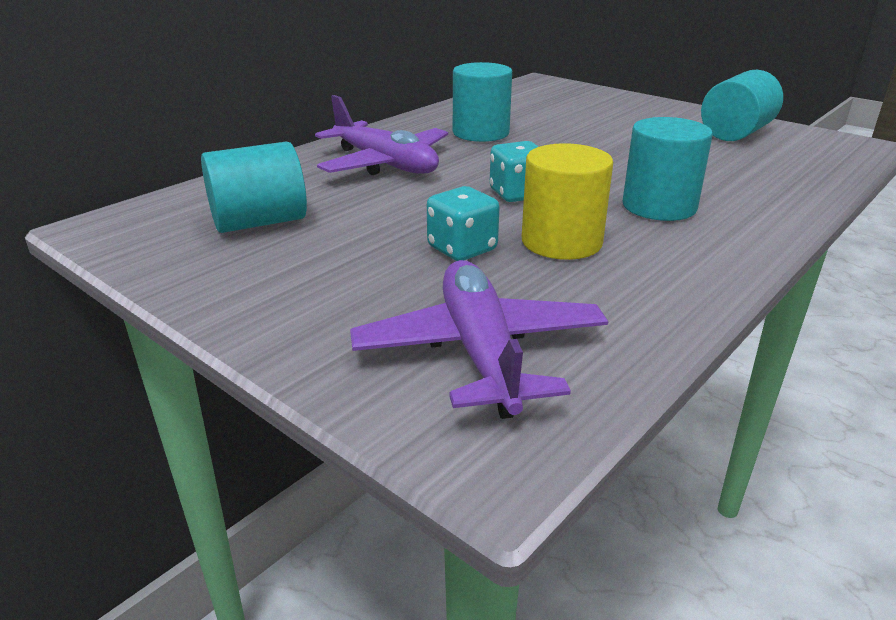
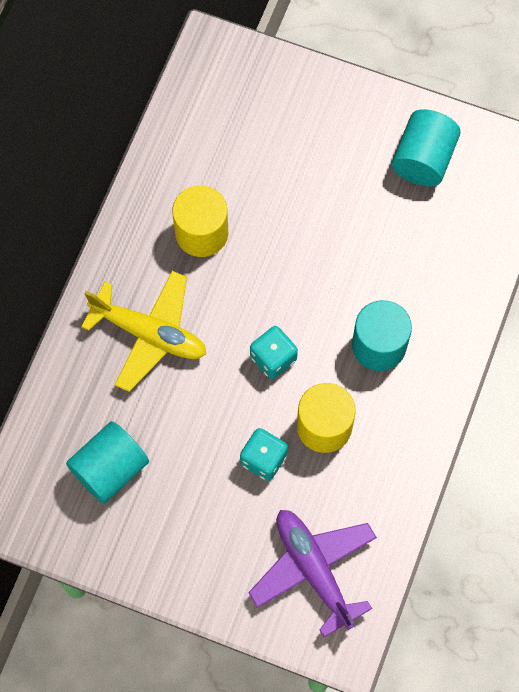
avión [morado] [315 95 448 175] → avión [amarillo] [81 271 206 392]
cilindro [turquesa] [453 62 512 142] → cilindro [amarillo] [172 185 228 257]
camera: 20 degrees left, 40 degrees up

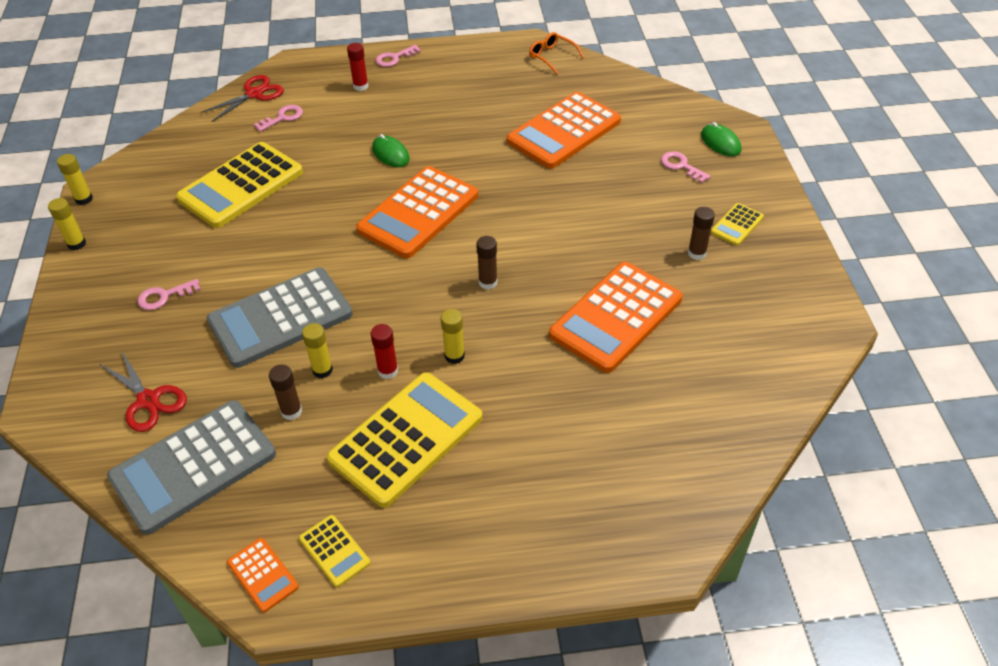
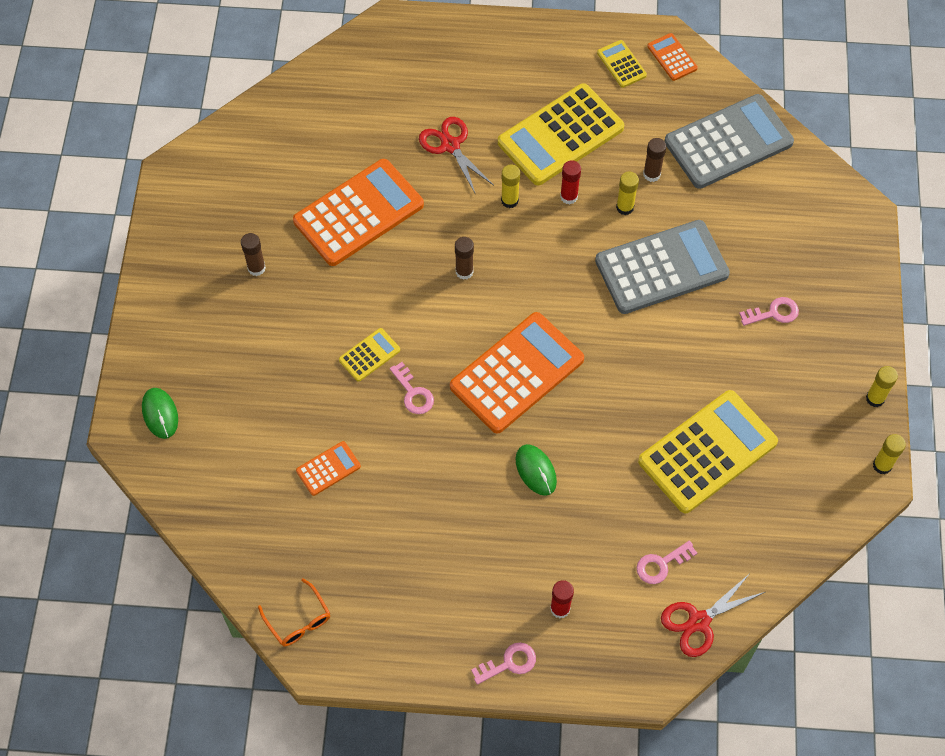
tijeras [rojo] [100 351 187 432] → tijeras [rojo] [419 117 494 195], shifted
llave [rosa] [661 151 711 183] → llave [rosa] [390 362 434 414], shifted
calculadora [amarillo] [711 203 764 246] → calculadora [amarillo] [339 328 400 382], shifted
calculadora [naranja] [507 92 621 169] → calculadora [naranja] [296 441 361 496], x0.45
camera: 170 degrees left, 15 degrees up

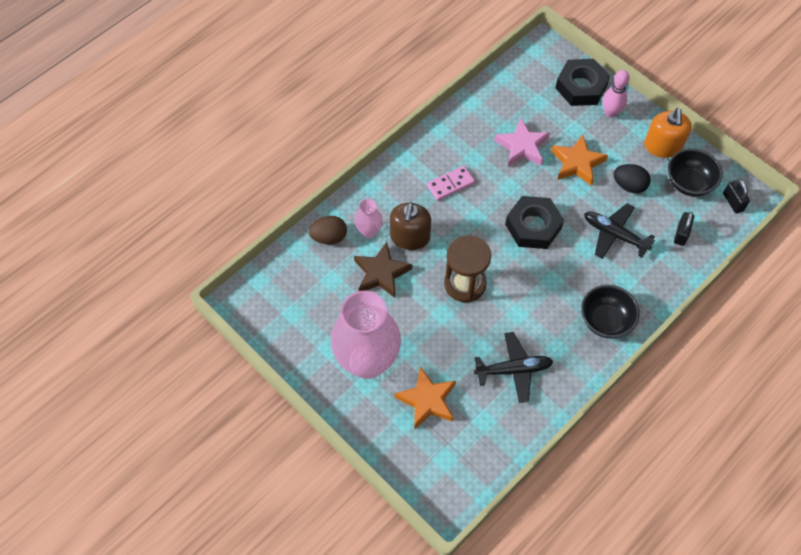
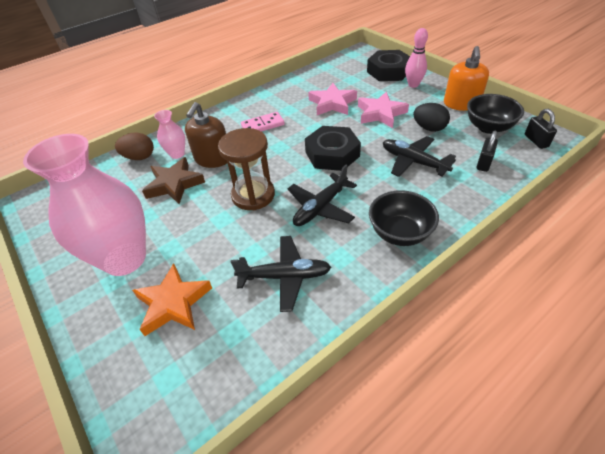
- → avión [negro] [287 165 357 226]
estrella [naranja] [551 135 608 186] → estrella [rosa] [358 92 409 128]
camera: 10 degrees right, 15 degrees down

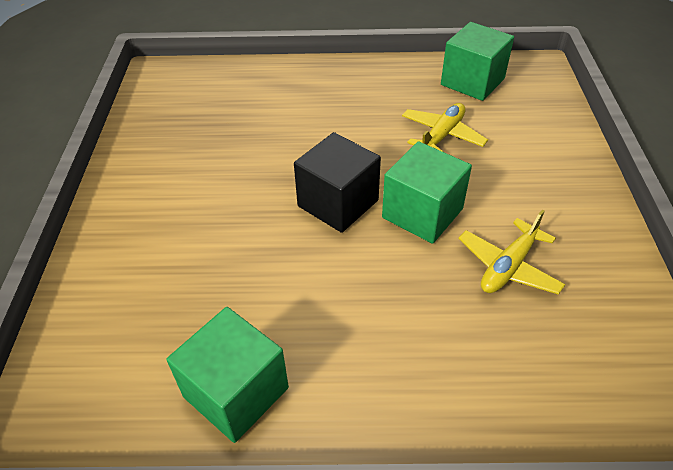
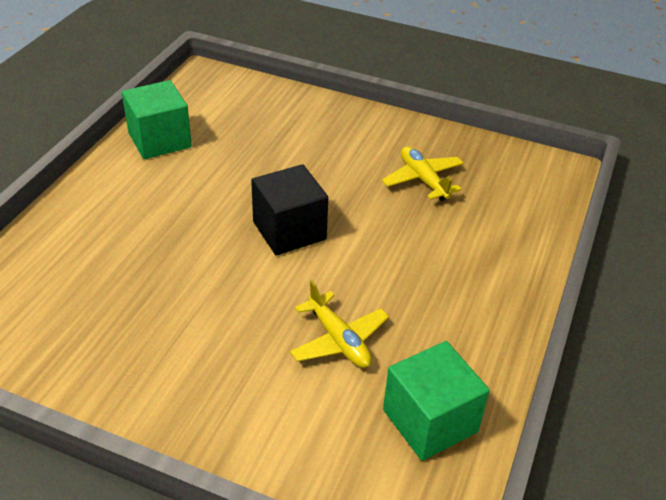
cubo [verde] [382 141 472 244] → -
avión [amarillo] [458 209 566 295] → avión [amarillo] [382 146 464 201], shifted
camera: 110 degrees right, 5 degrees down

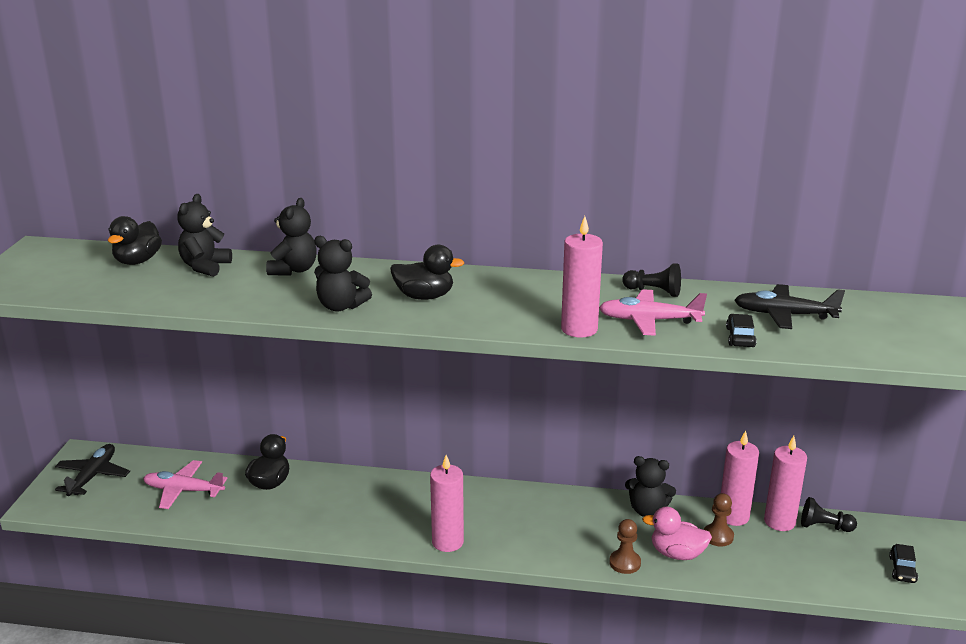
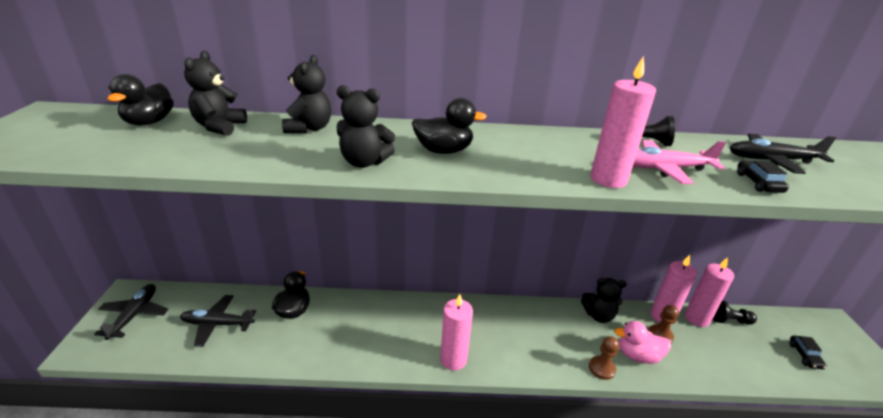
avión [rosa] [143 460 227 509] → avión [negro] [180 295 256 347]
camera: 10 degrees left, 5 degrees up

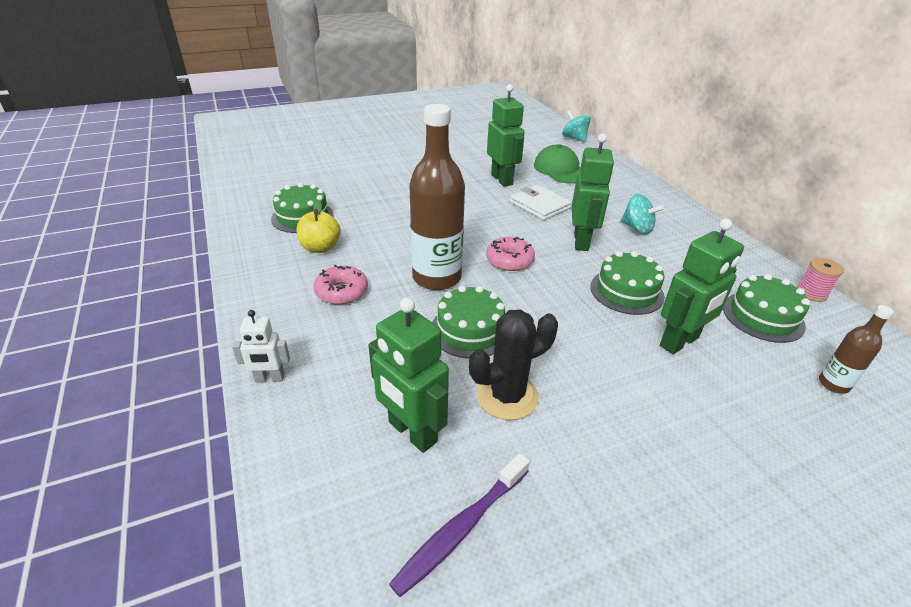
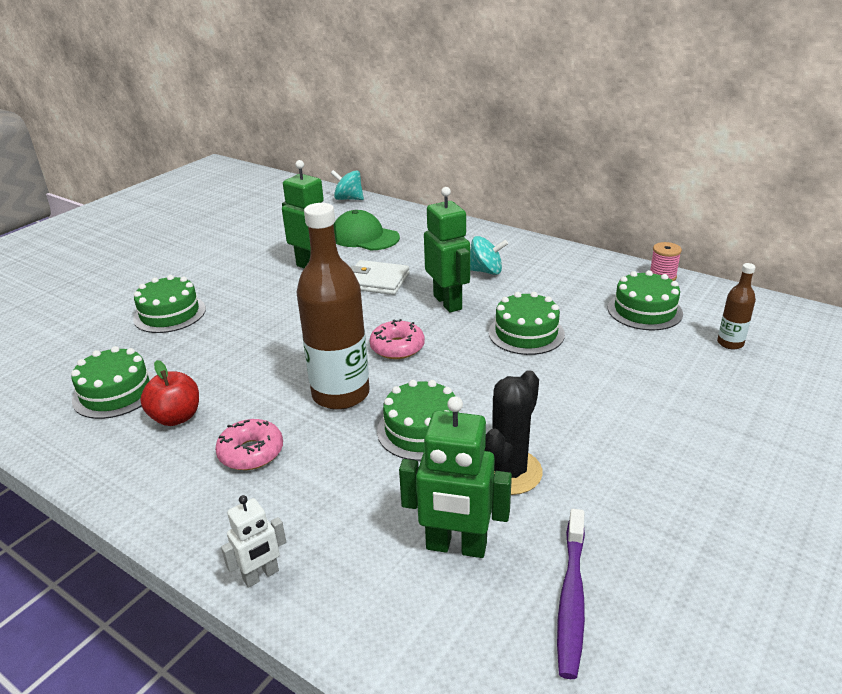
robot [verde] [660 218 744 354] → -
- → tarta [verde] [133 275 206 333]
manzana [amarillo] [296 201 341 253] → manzana [rojo] [140 360 199 426]
camera: 30 degrees left, 5 degrees down

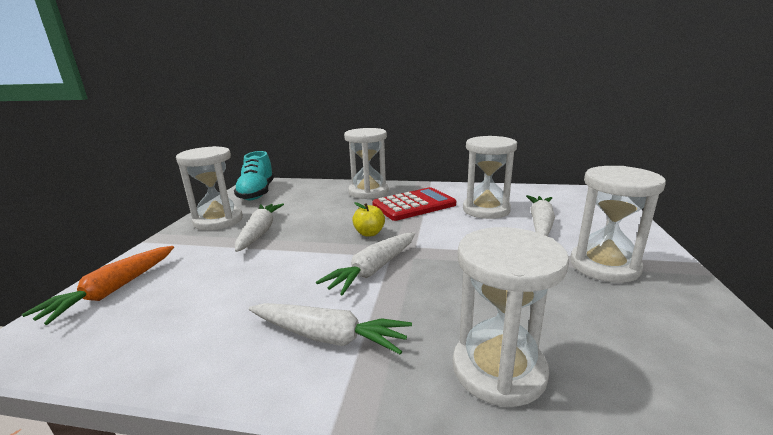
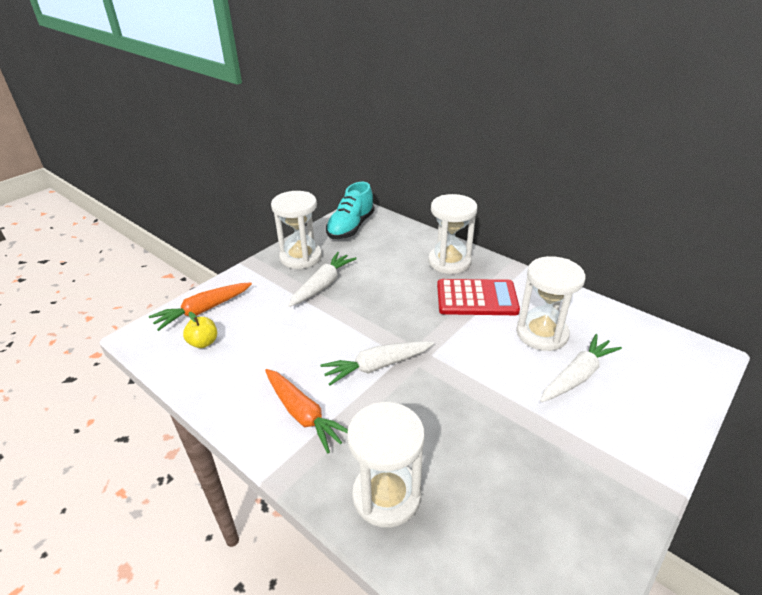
reloj de arena [blanco] [570 166 666 283] → -
manzana [amarillo] [352 202 385 237] → manzana [amarillo] [183 312 217 348], shifted
zanahoria [blanco] [249 303 412 355] → zanahoria [naranja] [265 369 348 453]
camera: 30 degrees right, 15 degrees up

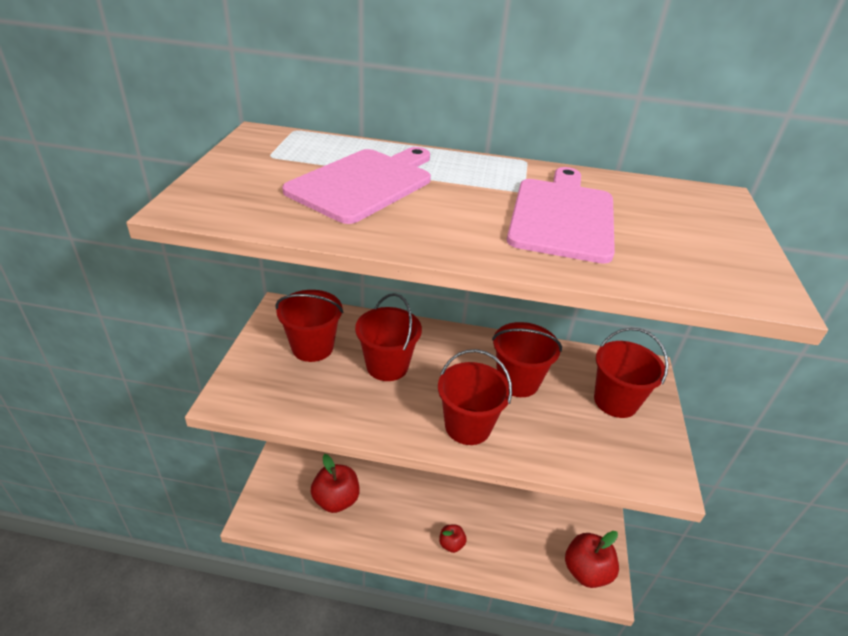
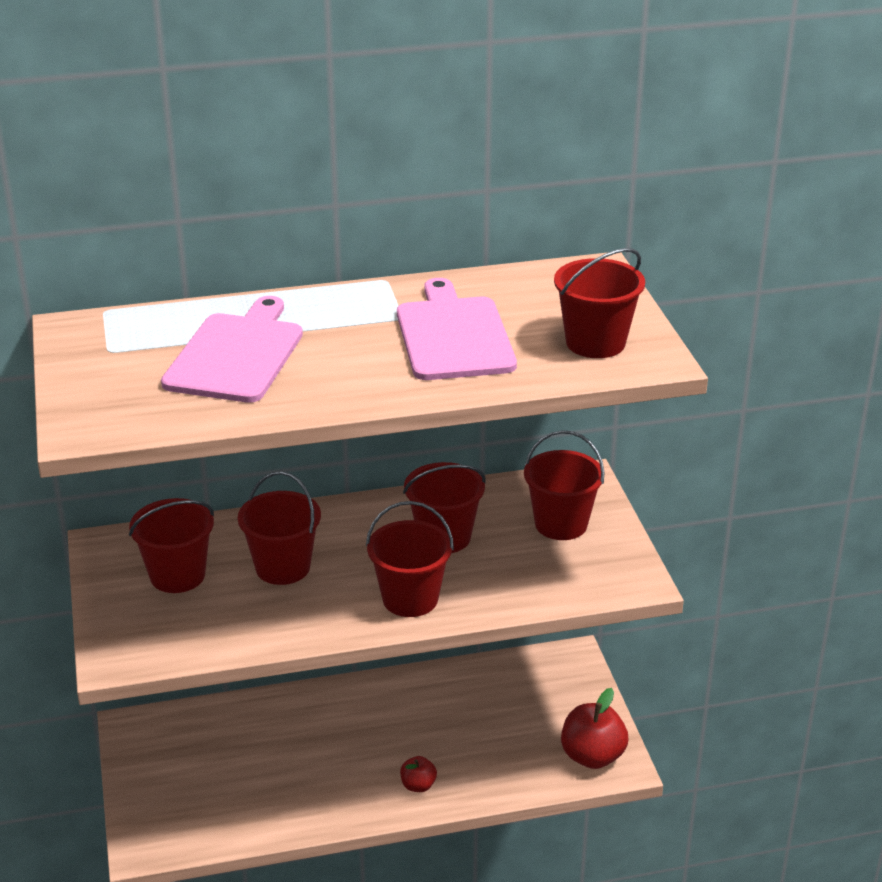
manzana [rojo] [311 454 360 513] → -
- → balde [rojo] [554 248 645 358]
camera: 20 degrees left, 5 degrees down

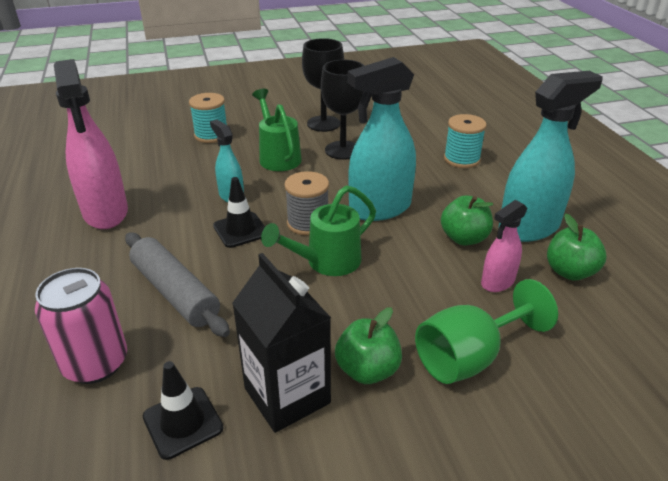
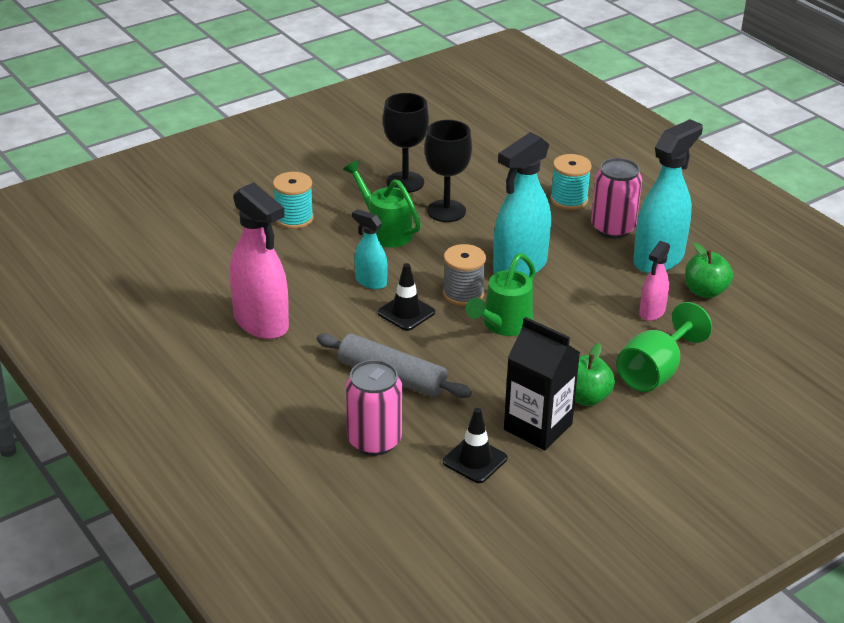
manzana [verde] [441 195 493 245] → -
- → lata [rosa] [591 158 642 239]
camera: 20 degrees left, 0 degrees up

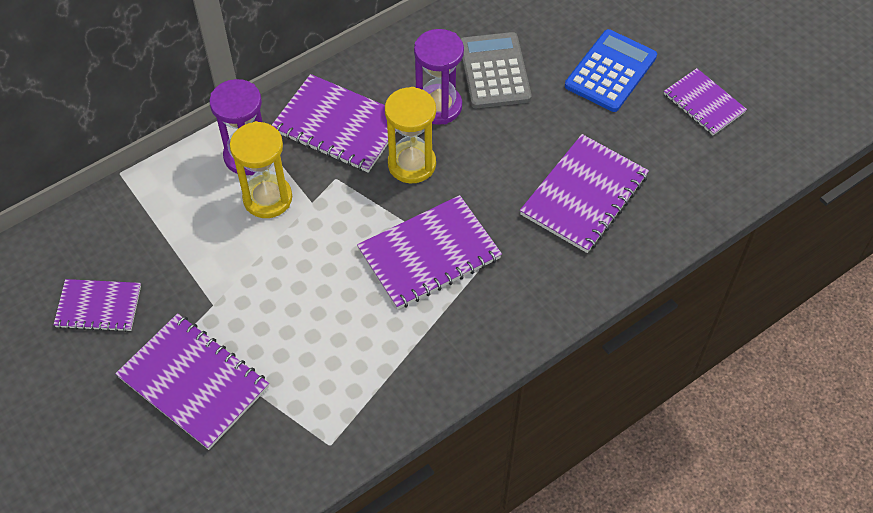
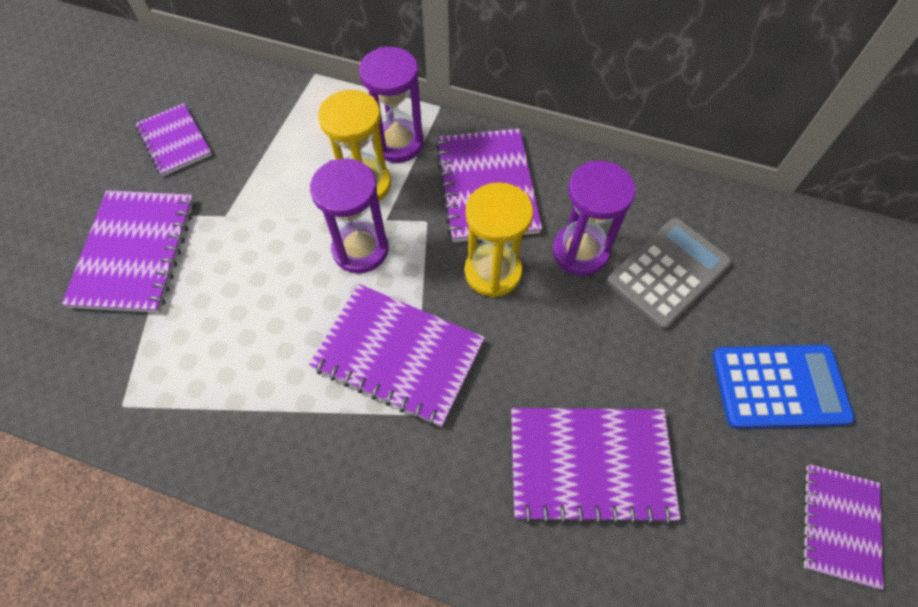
- → reloj de arena [morado] [310 158 389 273]
camera: 55 degrees right, 5 degrees up

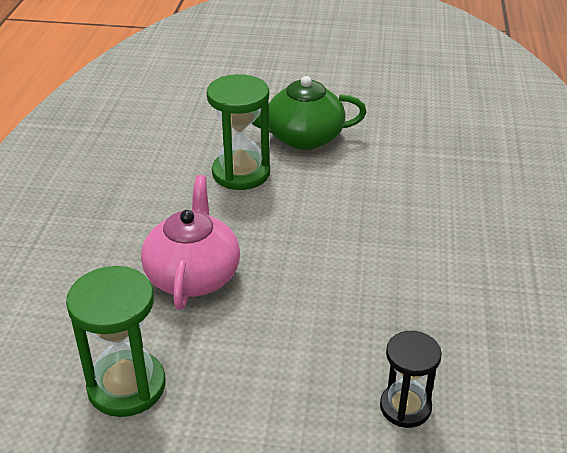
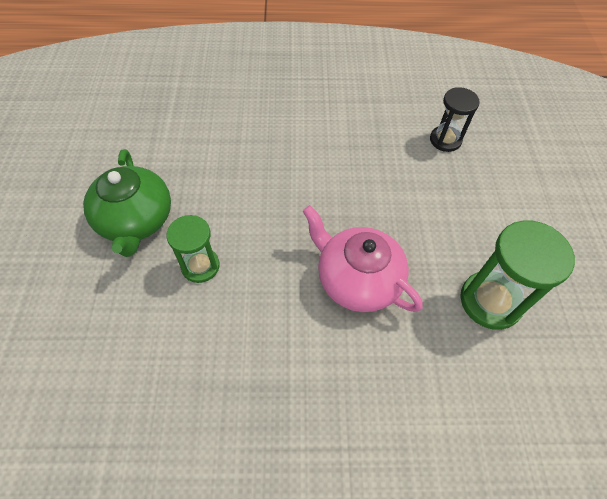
tetera [rosa] [141 175 240 310] → tetera [rosa] [303 205 423 312], 45 degrees clockwise
reloj de arena [verde] [207 74 270 190] → reloj de arena [verde] [166 215 220 283], x0.64
camera: 100 degrees left, 20 degrees up

